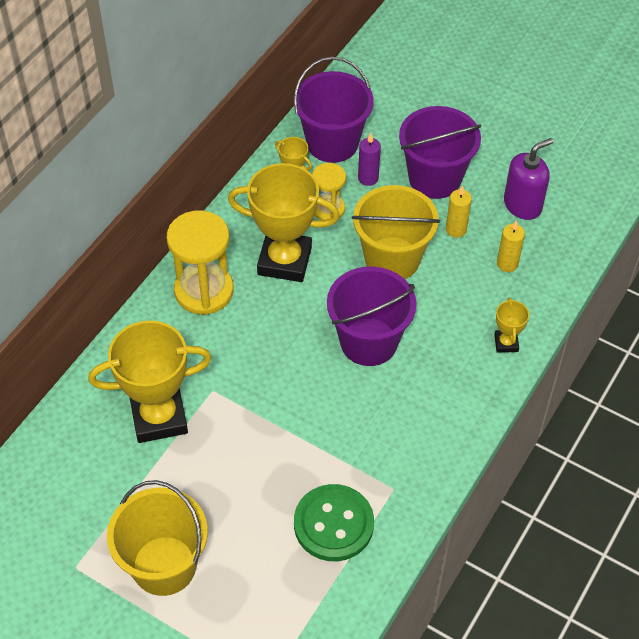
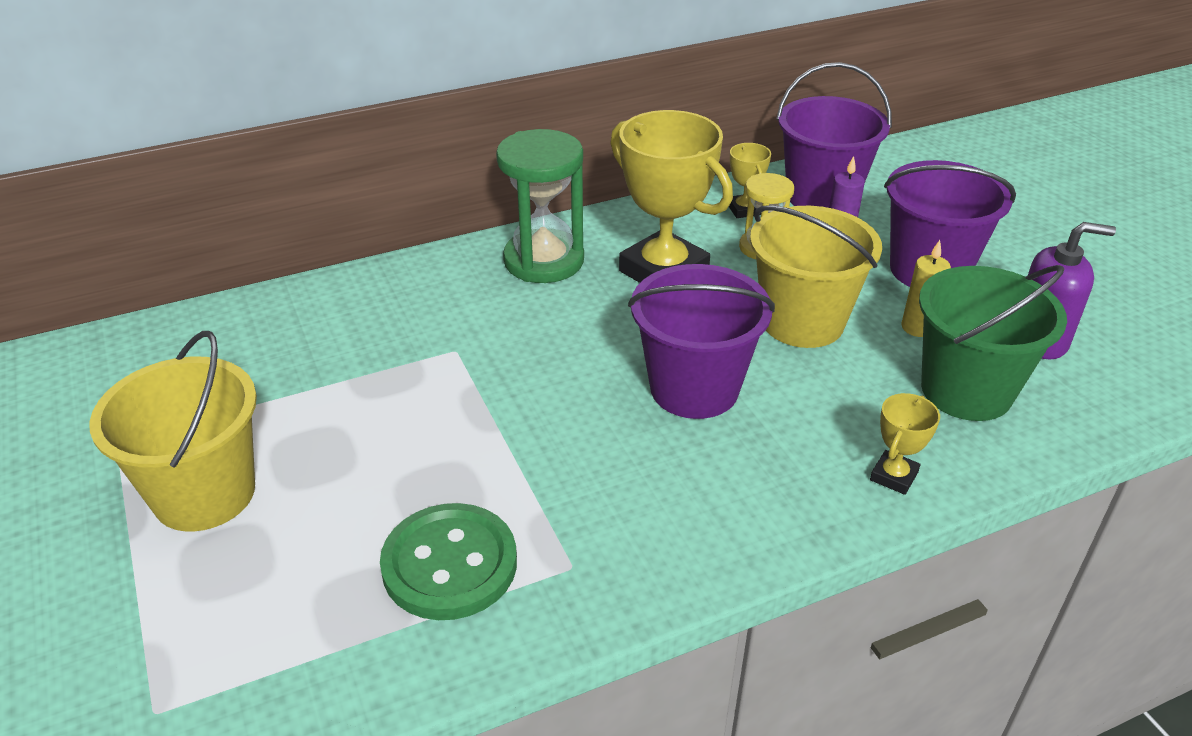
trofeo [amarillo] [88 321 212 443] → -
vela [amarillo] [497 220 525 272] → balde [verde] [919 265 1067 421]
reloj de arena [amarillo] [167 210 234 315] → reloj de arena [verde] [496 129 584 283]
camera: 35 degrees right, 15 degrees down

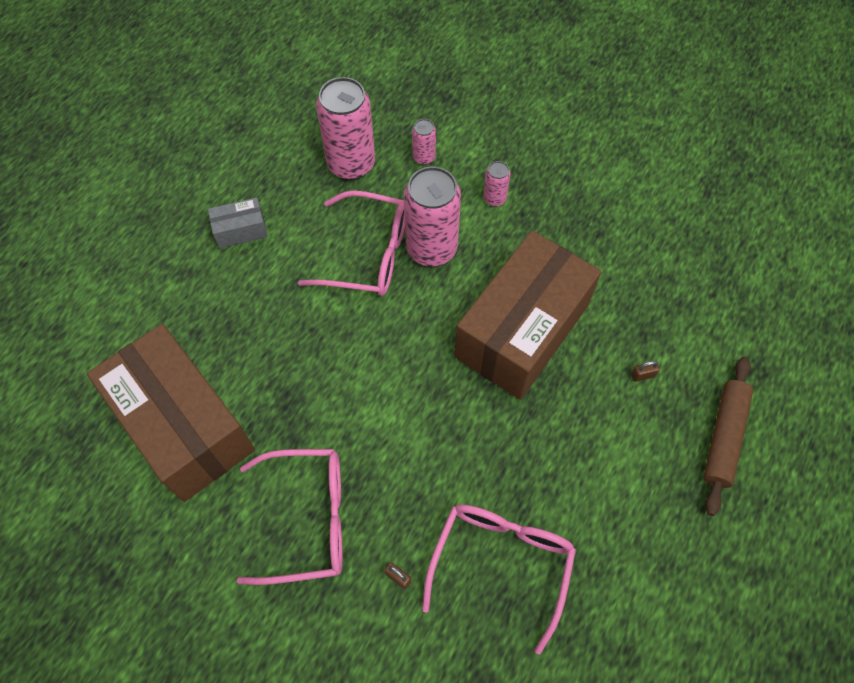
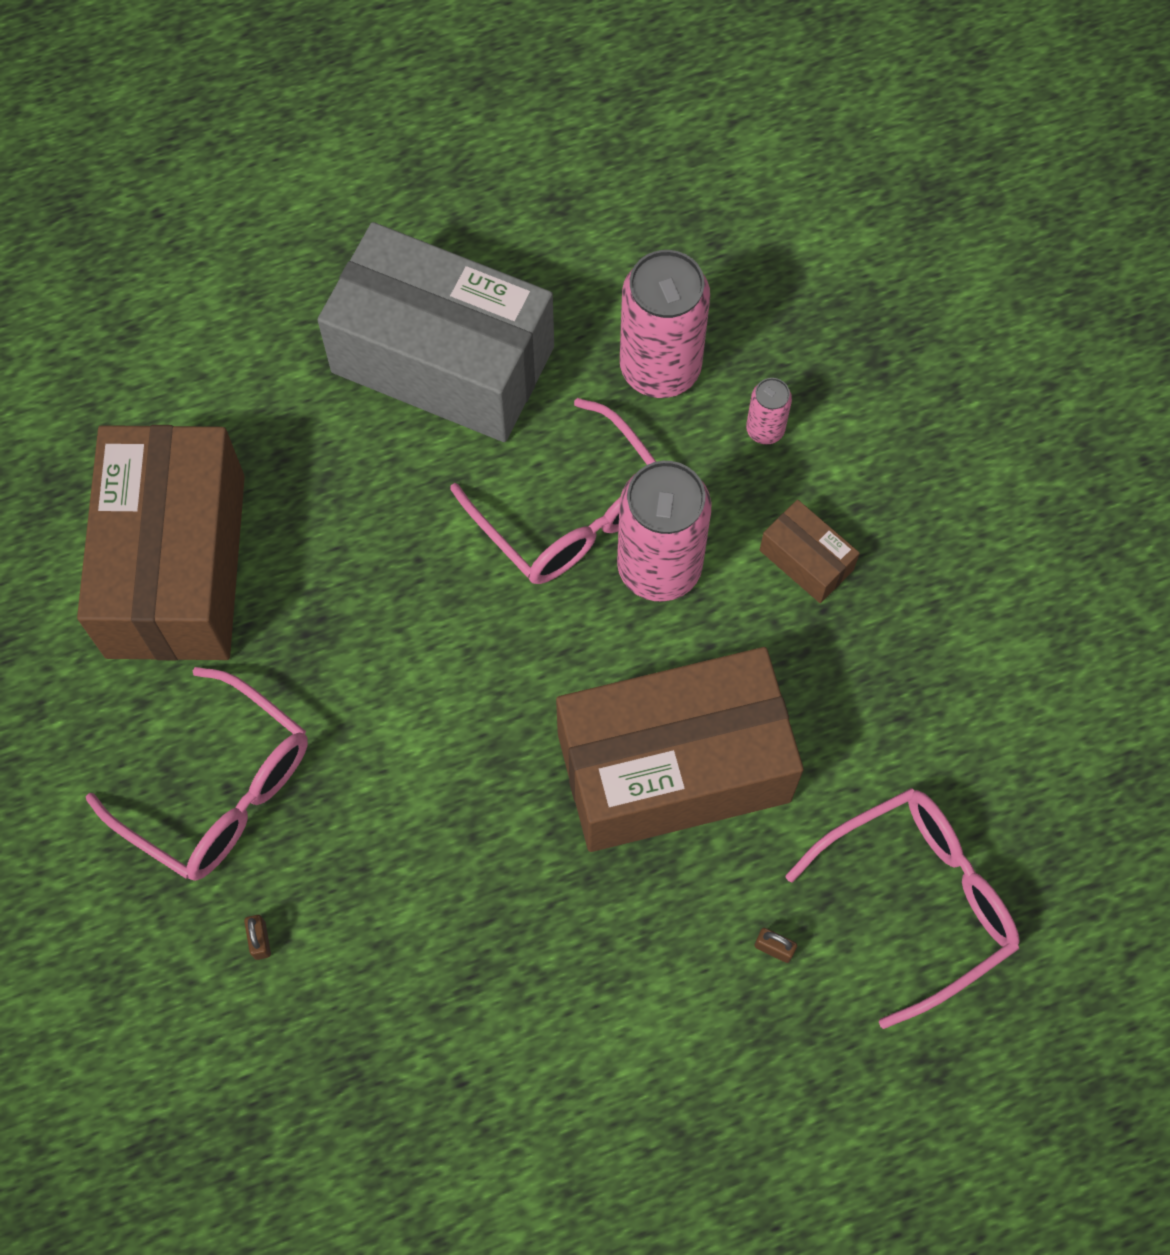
rodillo [marrón] [703 357 753 516] → -
gafas [rosa] [422 504 576 655] → gafas [rosa] [785 788 1020 1029], shifted
lata [rosa] [483 161 511 207] → caja [marrón] [760 500 860 603]
caja [gris] [208 197 268 249] → caja [gris] [318 222 554 442], x2.44
camera: 40 degrees right, 5 degrees up

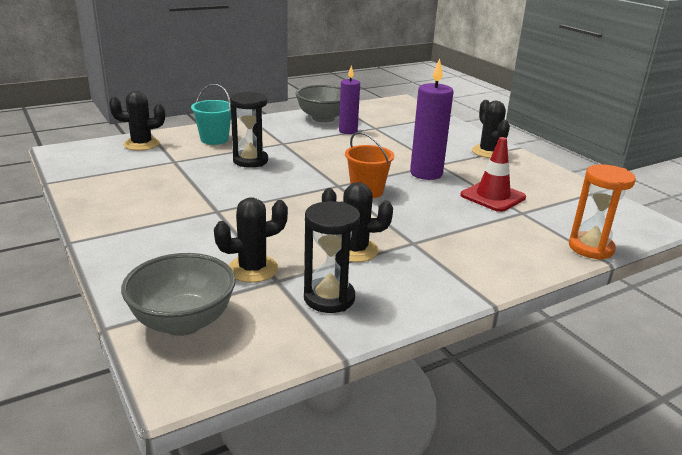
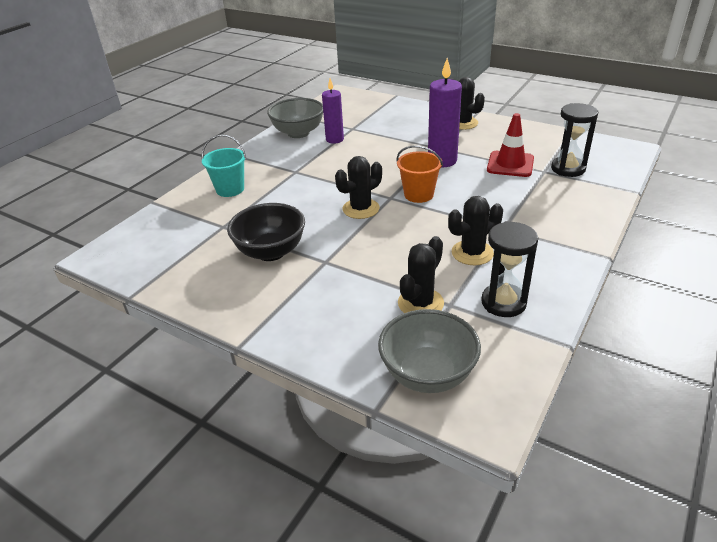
reloj de arena [naranja] [569 164 636 260] → -
- → cuenco [negro] [227 203 305 261]
cactus [negro] [109 91 165 151] → cactus [negro] [335 156 382 219], shifted
reloj de arena [negro] [230 92 268 168] → reloj de arena [negro] [551 103 599 177], shifted
camera: 25 degrees left, 10 degrees up

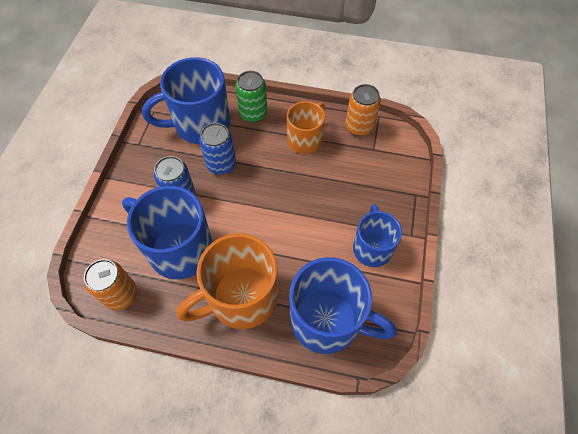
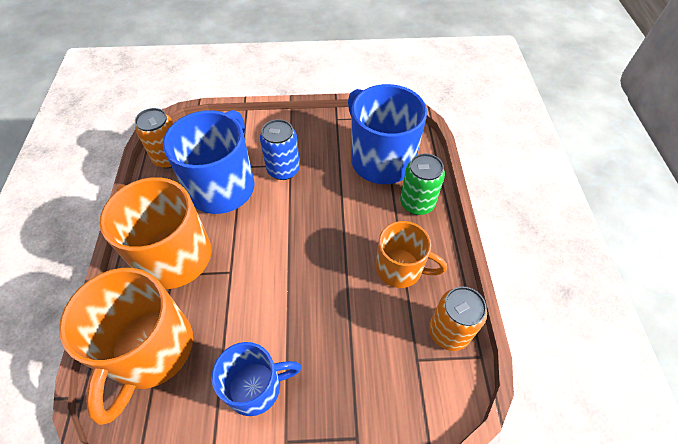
lata [azul] [199 123 236 175] → -
taza [azul] [289 257 397 354] → taza [naranja] [59 268 193 425]
camera: 75 degrees right, 5 degrees down

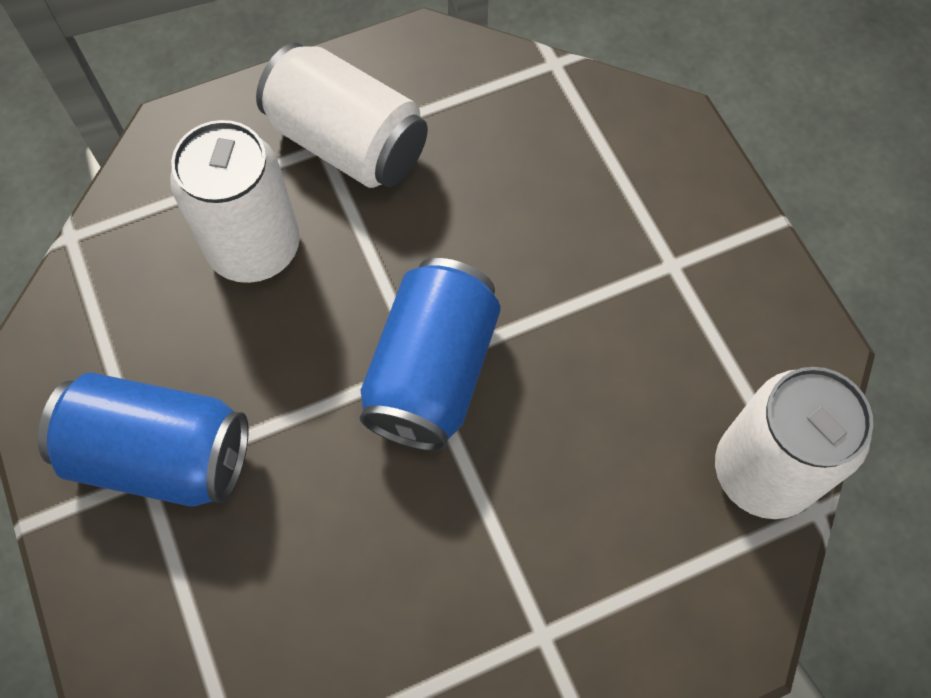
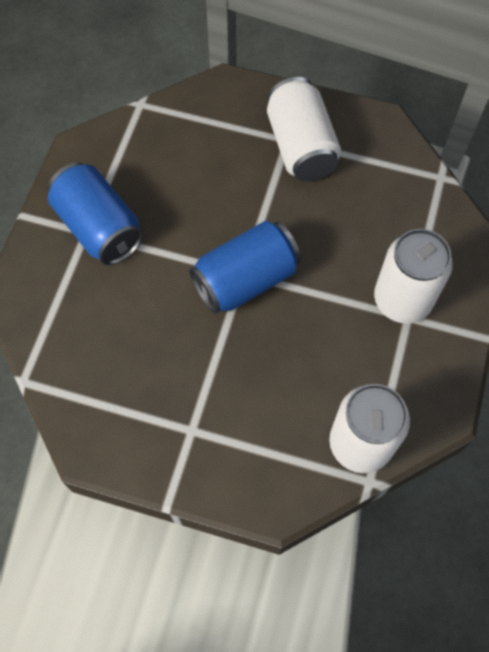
lata [blanco] [170 120 300 283] → lata [blanco] [374 229 453 324], shifted
camera: 40 degrees right, 0 degrees up

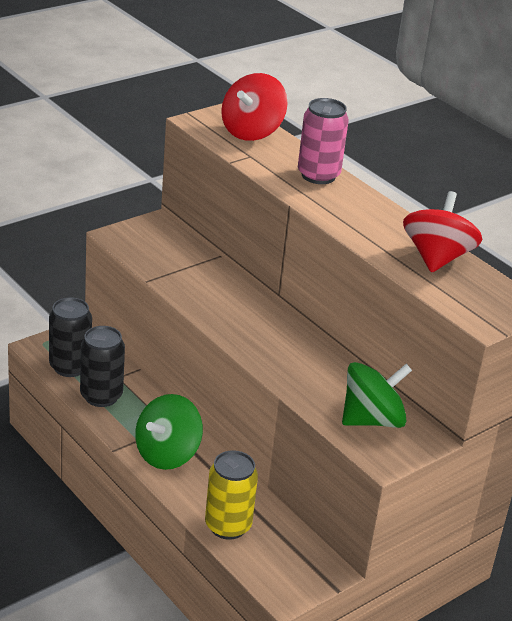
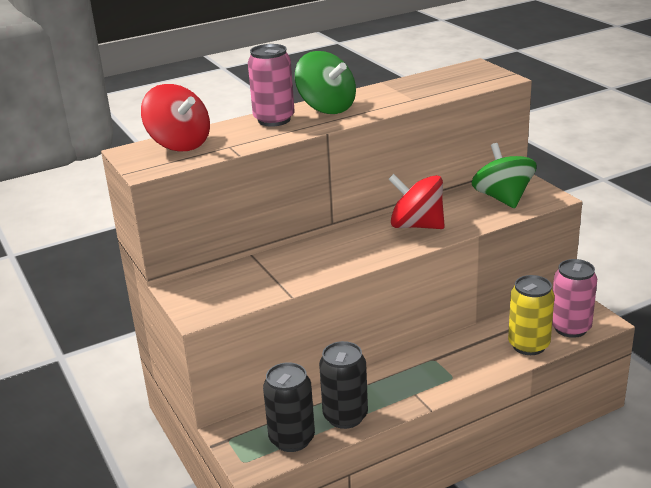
- → lata [rosa] [552 259 597 338]
peonza [verde] [135 394 203 470] → peonza [verde] [295 51 356 114], shifted
peonza [rojo] [403 191 482 273] → peonza [rojo] [388 174 445 229], shifted
camera: 75 degrees left, 5 degrees down

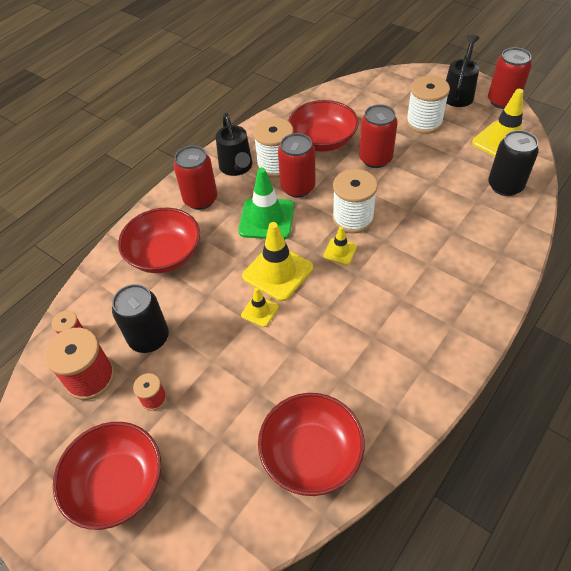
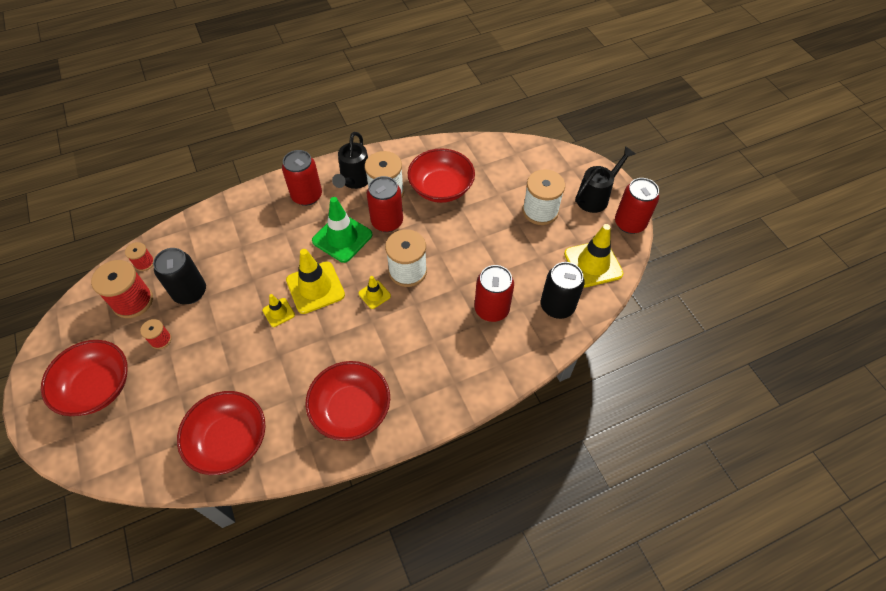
cuenco [rojo] [118 208 200 273] → cuenco [rojo] [306 361 390 441], shifted
lata [rojo] [359 104 398 168] → lata [rojo] [475 265 514 322], shifted
camera: 25 degrees right, 5 degrees up

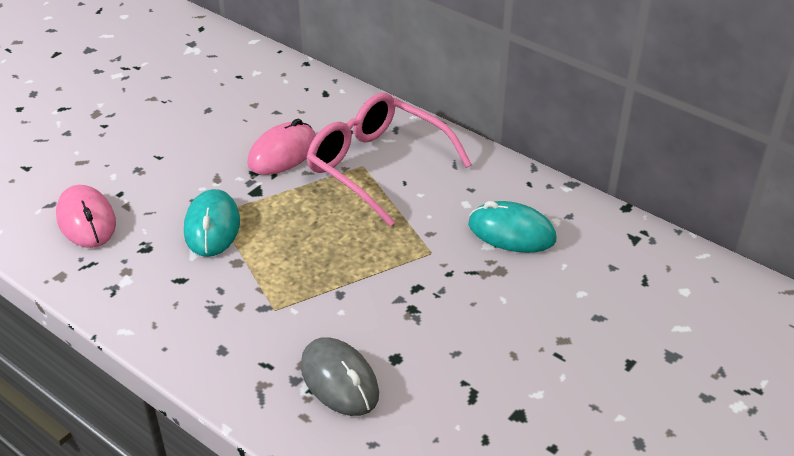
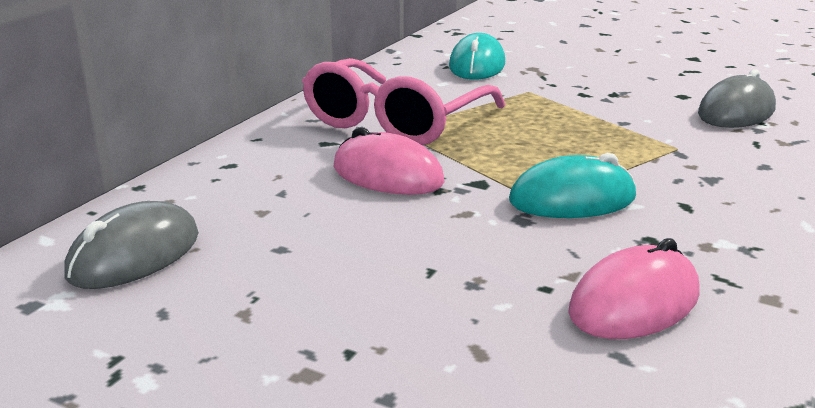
- → ratón [gris] [64 201 199 289]
camera: 100 degrees left, 15 degrees down

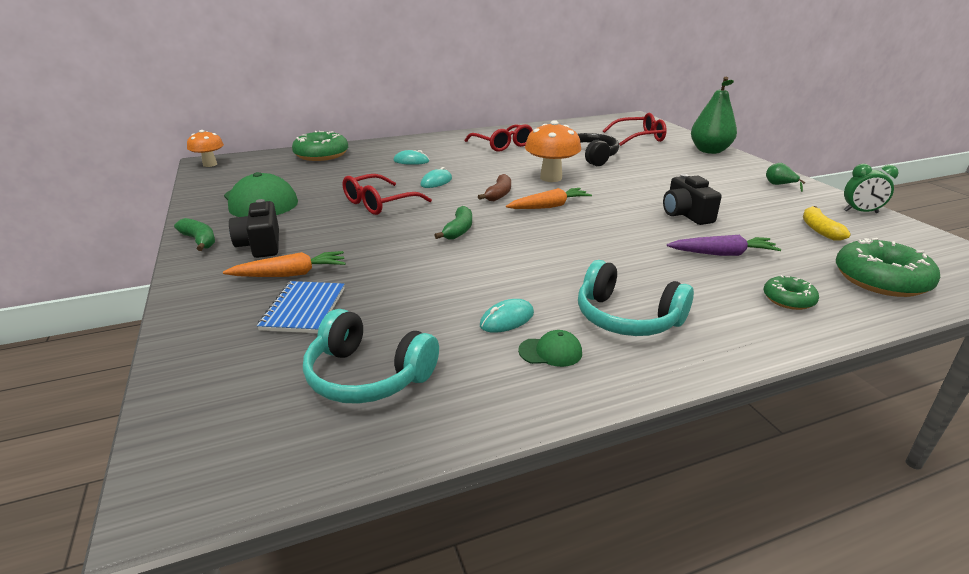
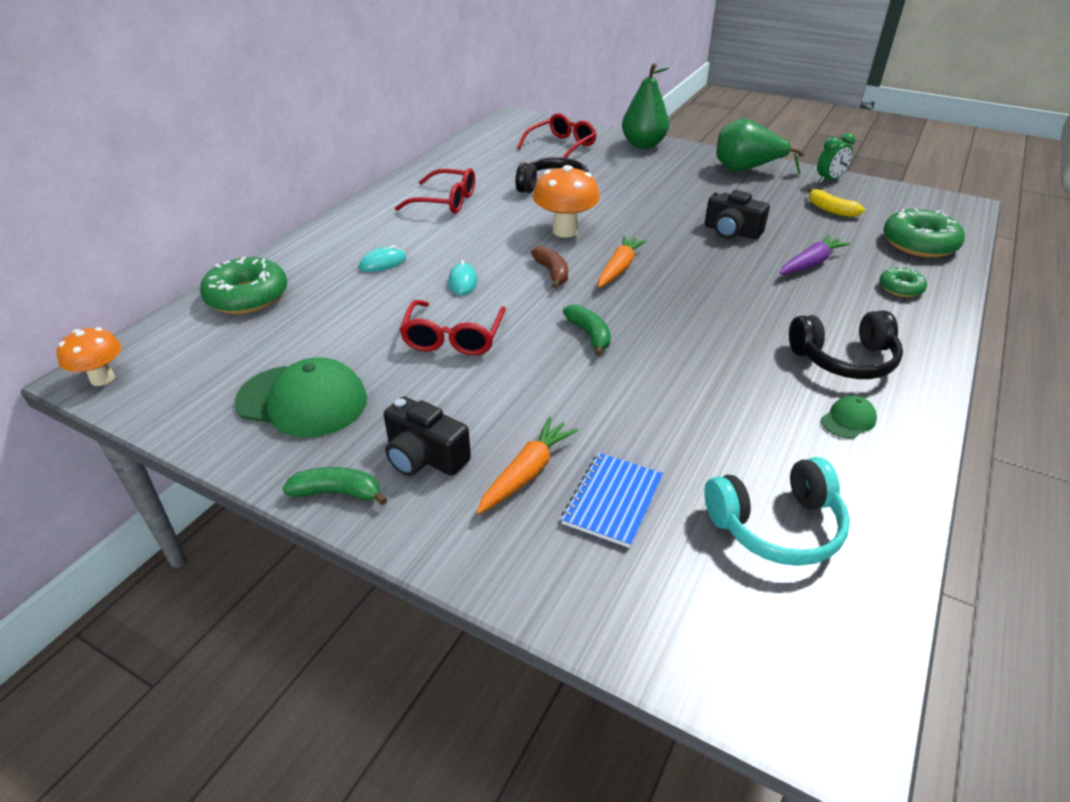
ratón [turquesa] [480 299 534 333] → -
auriculares [turquesa] [578 260 694 336] → auriculares [negro] [789 310 903 379]
cuaderno [azul] [257 281 345 333] → cuaderno [azul] [561 453 663 548], 60 degrees clockwise
pera [verde] [766 163 805 192] → pera [verde] [716 118 805 175], x2.27
camera: 40 degrees left, 10 degrees up

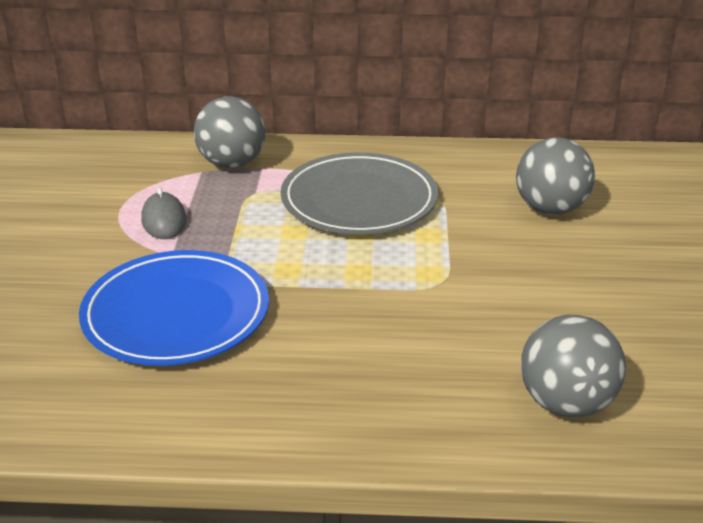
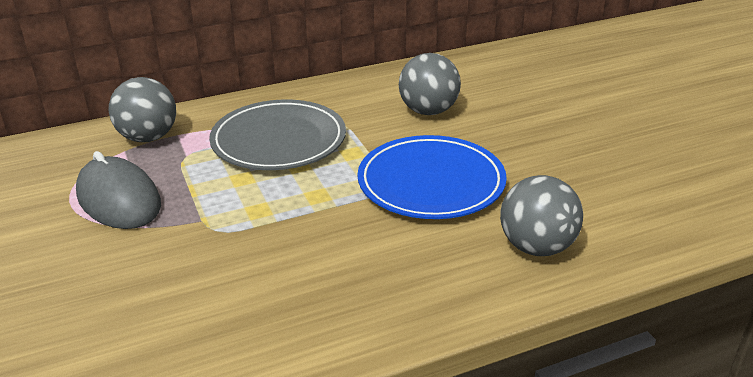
plato [azul] [79 250 269 366] → plato [azul] [357 135 507 219], shifted
ratón [gris] [141 188 187 239] → ratón [gris] [76 151 161 229], x1.72
camera: 25 degrees left, 0 degrees up

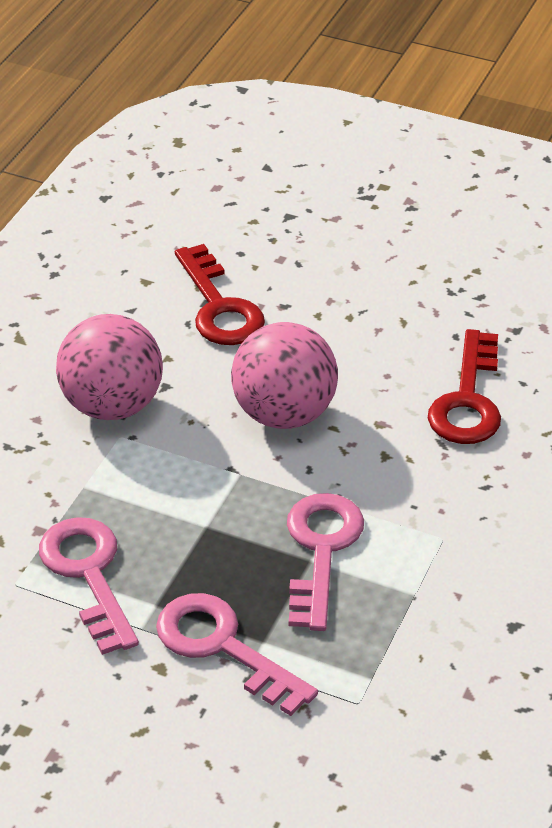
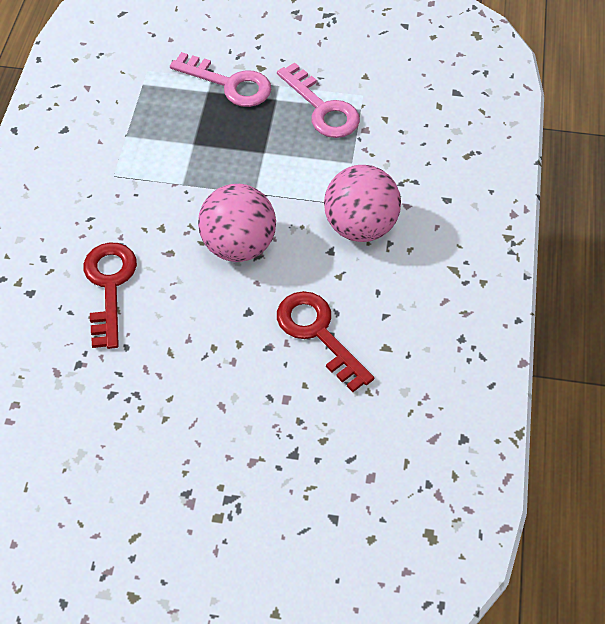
llave [rosa] [287 493 364 631] → -
camera: 165 degrees right, 15 degrees up

